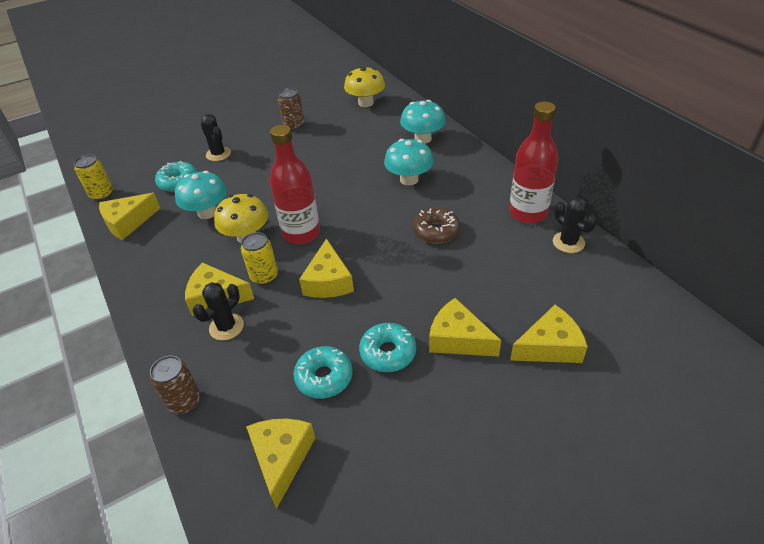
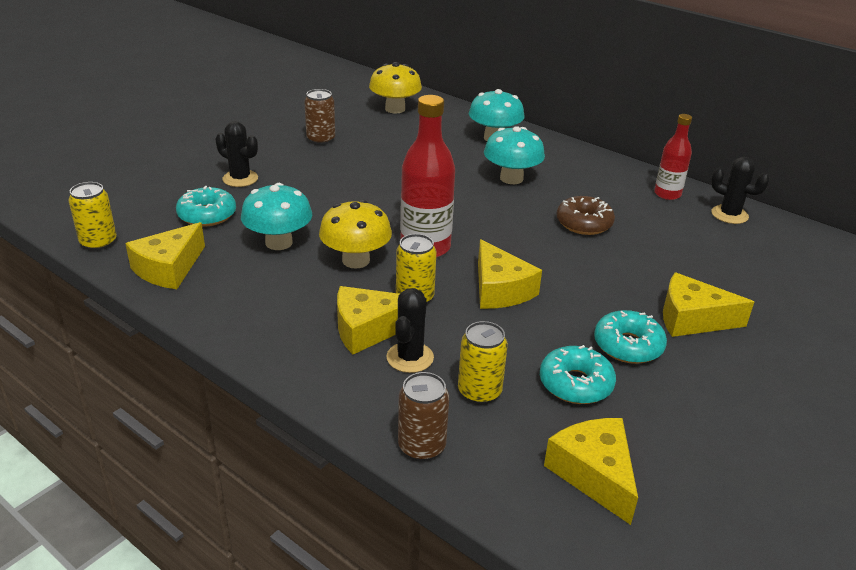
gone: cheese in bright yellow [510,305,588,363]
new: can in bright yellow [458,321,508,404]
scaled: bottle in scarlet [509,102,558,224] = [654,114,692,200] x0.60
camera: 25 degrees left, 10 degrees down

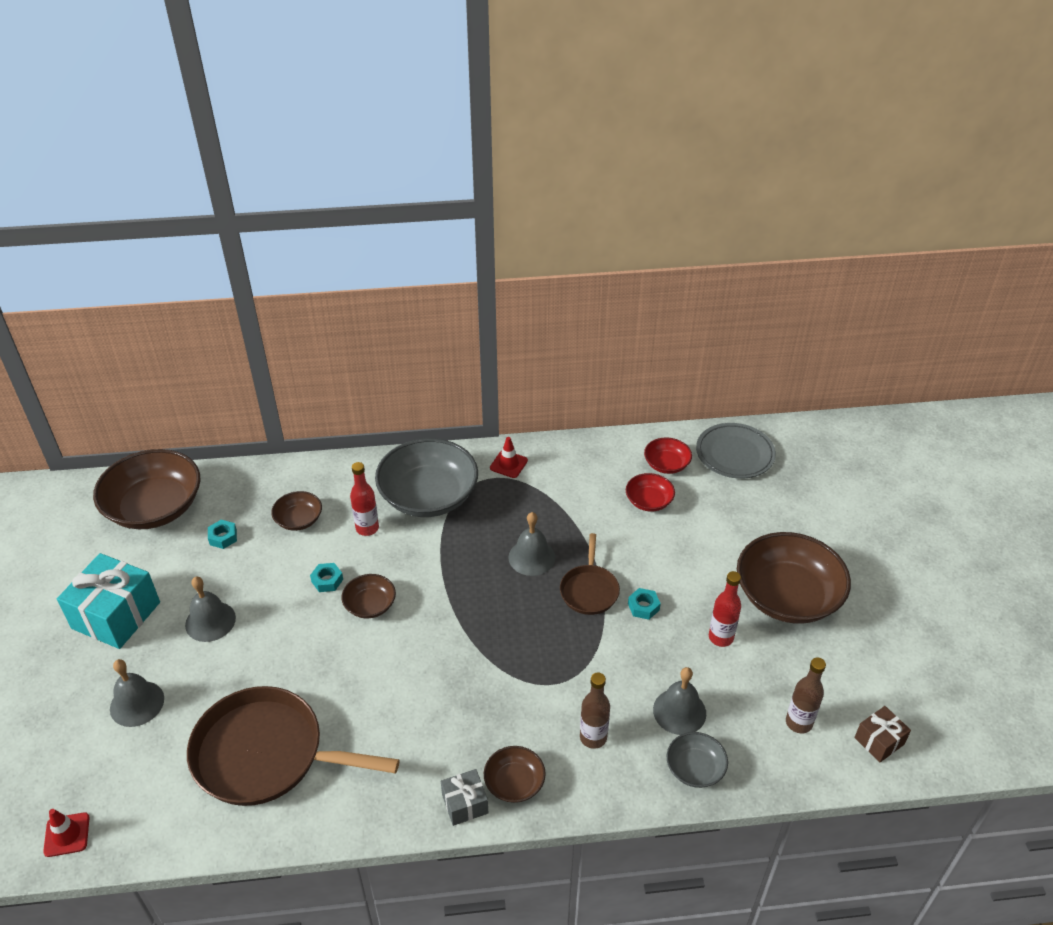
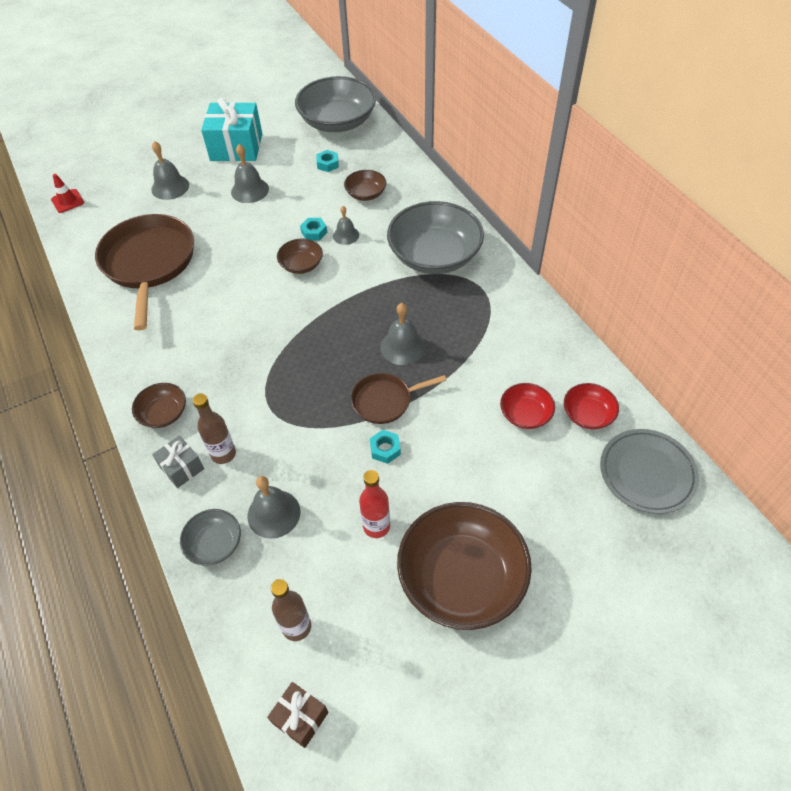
gone: road cone in scarlet [490,437,528,478]; bottle in scarlet [350,462,379,536]
new: school bell in ash-grey [333,206,359,245]
shifted: wrapped gift in ash-grey [441,769,488,826] to [152,435,204,488]
repainted: bowl in brown [93,449,200,529] to bowl in ash-grey [295,76,376,132]
camera: 70 degrees right, 10 degrees up

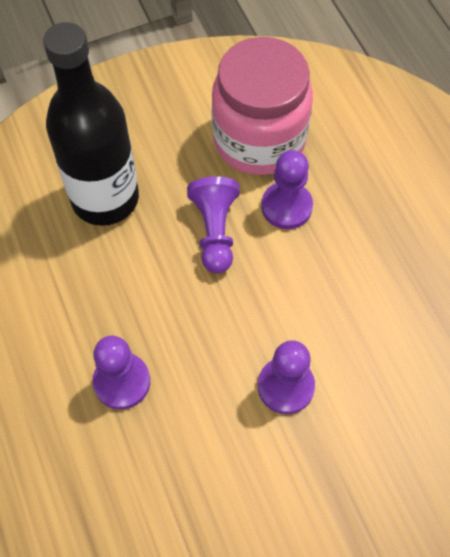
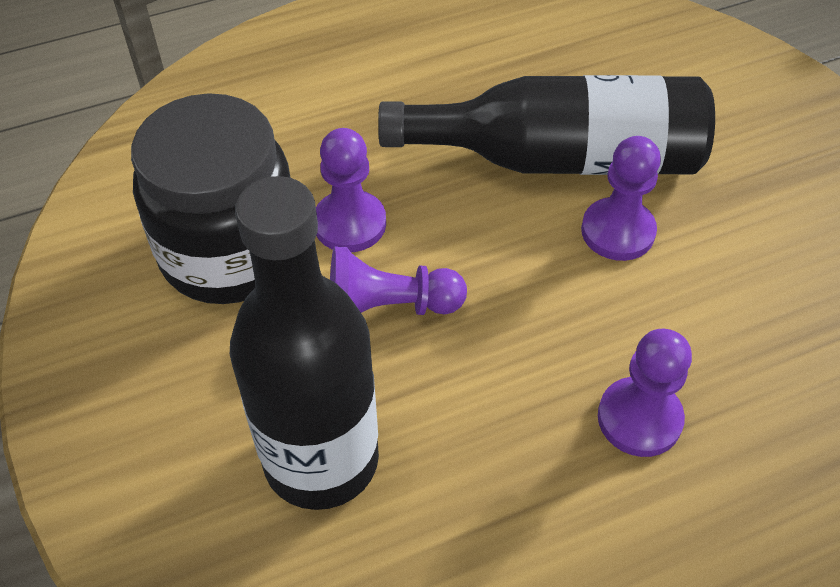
new: bottle in ebony [378,75,715,175]
repainted: preserve jar in rose-pink [211,37,313,175] to preserve jar in ebony [131,93,290,304]
camera: 90 degrees left, 10 degrees down

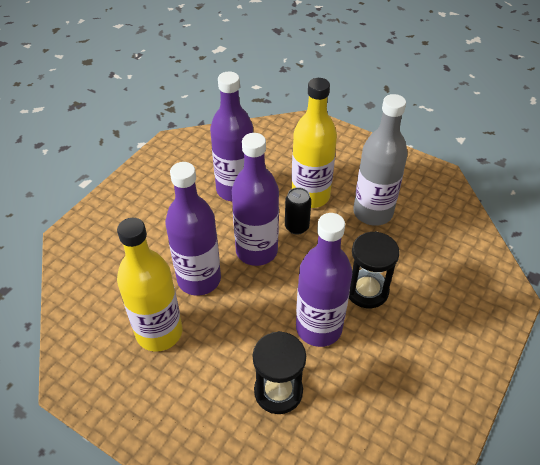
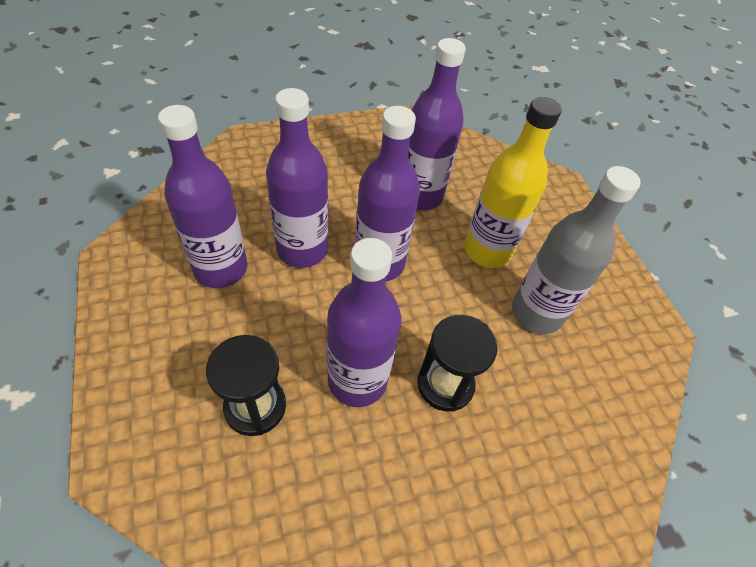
gone: can in ebony [285,187,311,235]
repainted: bottle in bright yellow [117,218,182,352] to bottle in violet [158,105,247,288]
camera: 35 degrees right, 5 degrees up

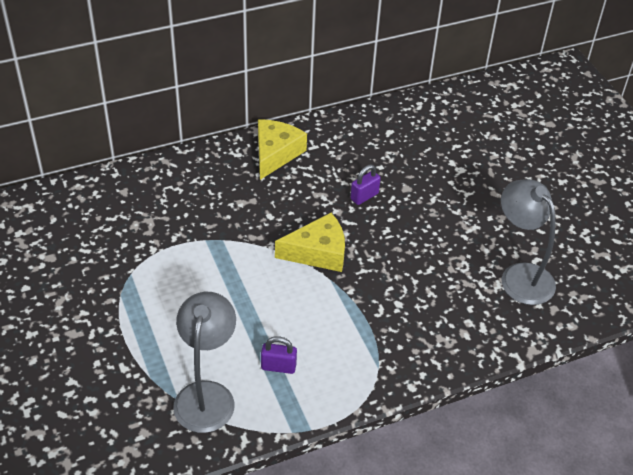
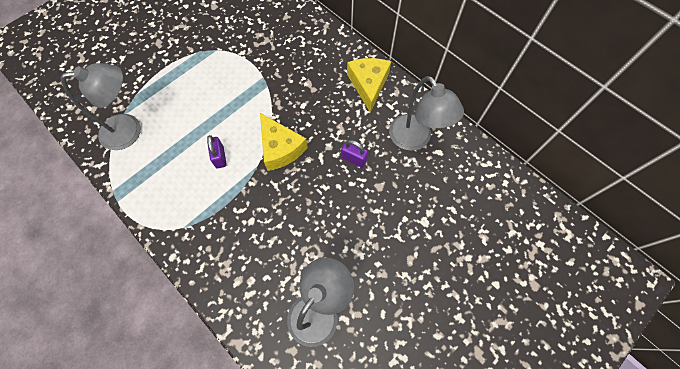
new: desk lamp in ash-grey [389,76,464,151]
shifted: padlock in violet [261,336,297,374] to [207,135,227,168]
rotated: cheese in bright yellow [258,119,307,180] = [347,58,391,112] 90 degrees counterclockwise
camera: 70 degrees right, 20 degrees up

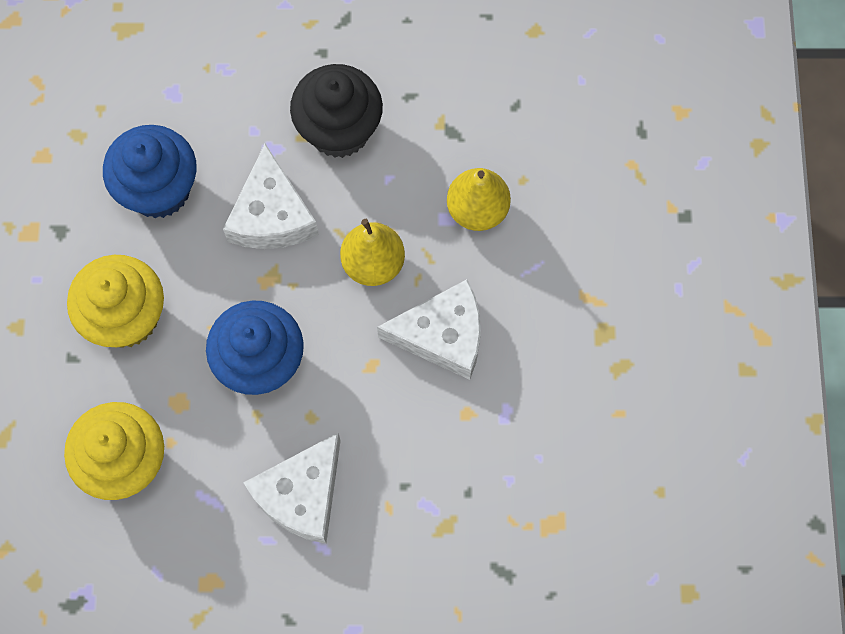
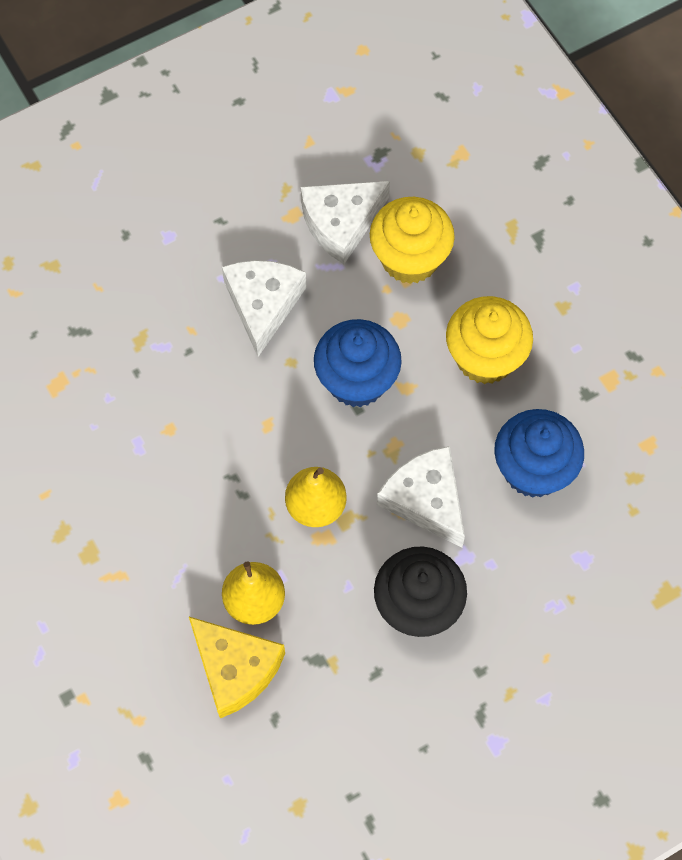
new: cheese in bright yellow [189,617,285,718]
shifted: cheese in pure white [377,279,481,380] to [301,181,390,264]
camera: 150 degrees right, 5 degrees down

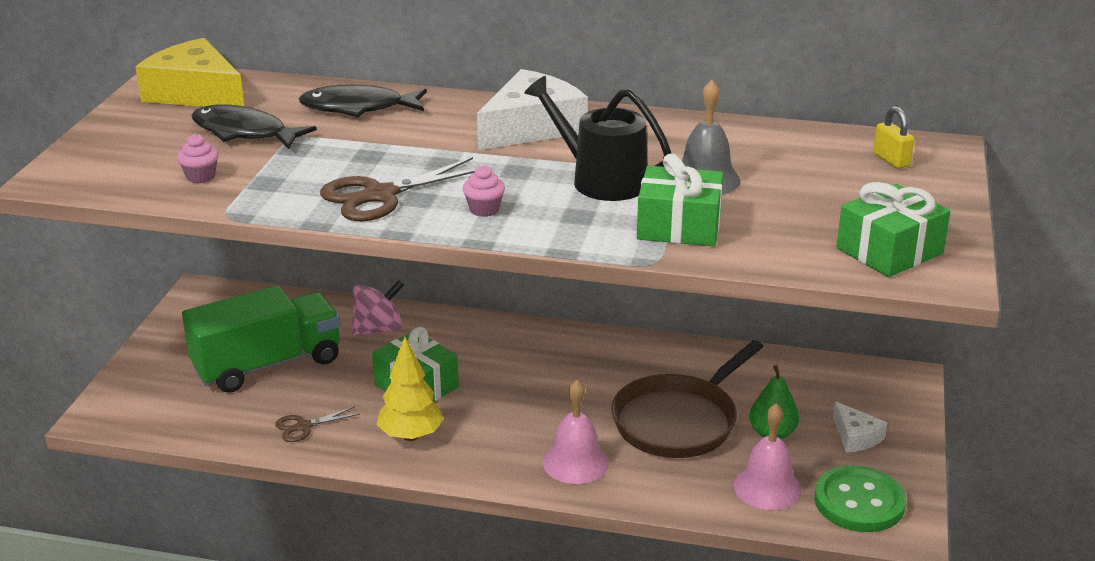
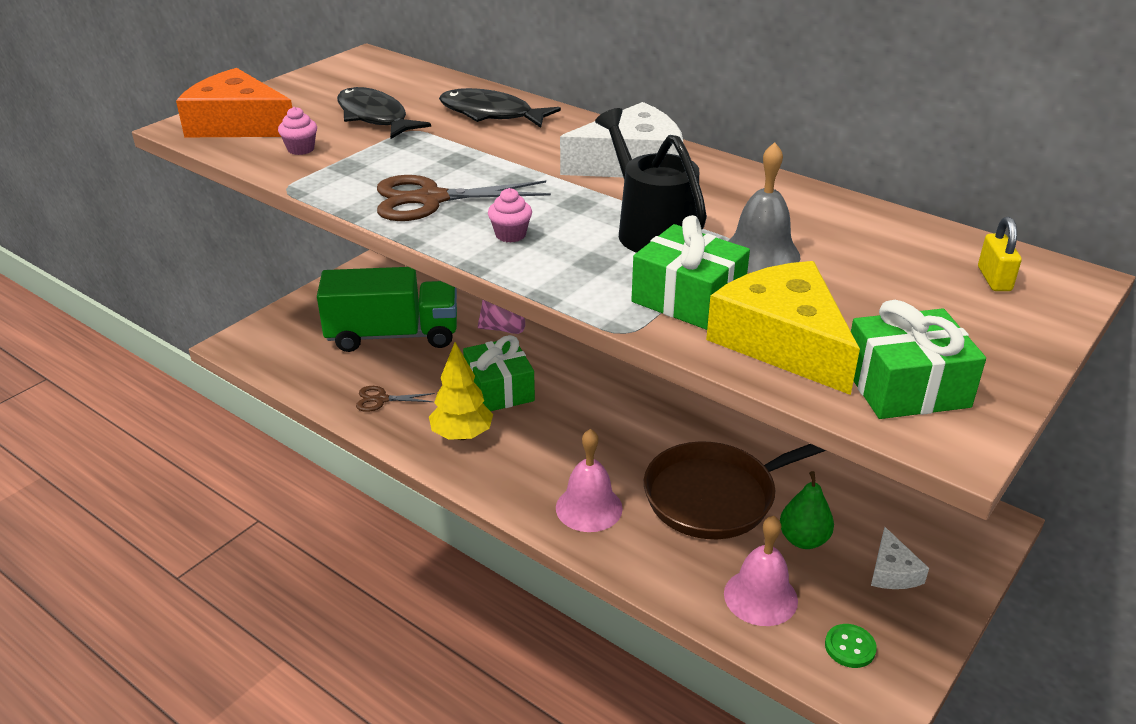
new: cheese in bright orange [176,68,292,137]
shifted: cheese in bright yellow [136,38,244,107] to [706,261,860,395]
scaled: shirt button in green [814,465,906,532] = [825,624,877,668] x0.50
camera: 25 degrees right, 5 degrees up

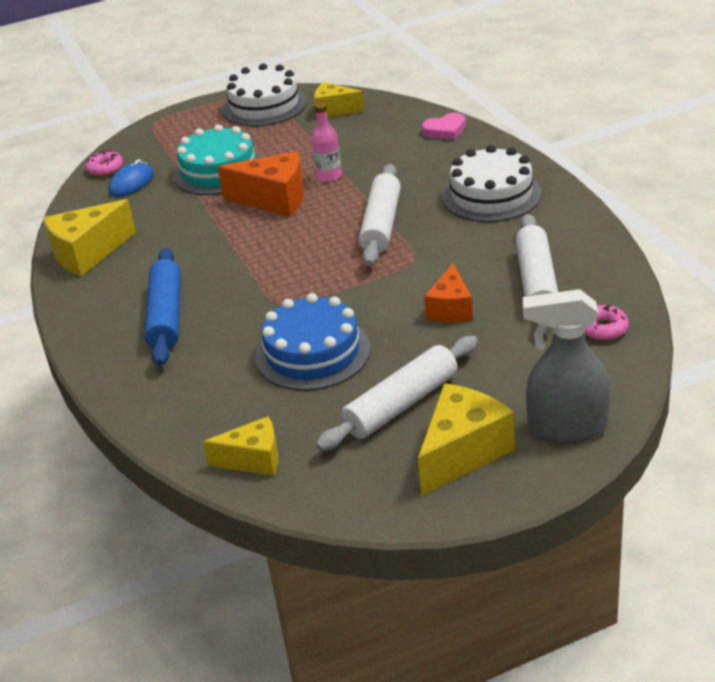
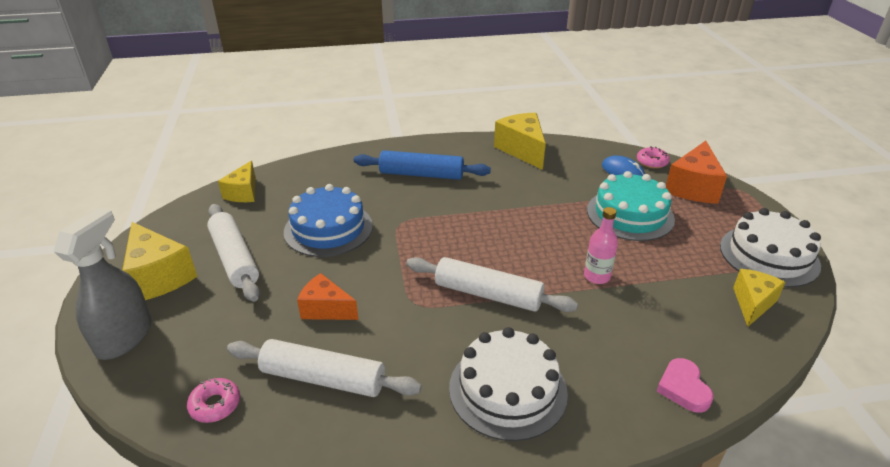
shifted: cheese in bright orange [218,151,304,217] to [666,141,727,204]
camera: 100 degrees right, 0 degrees up

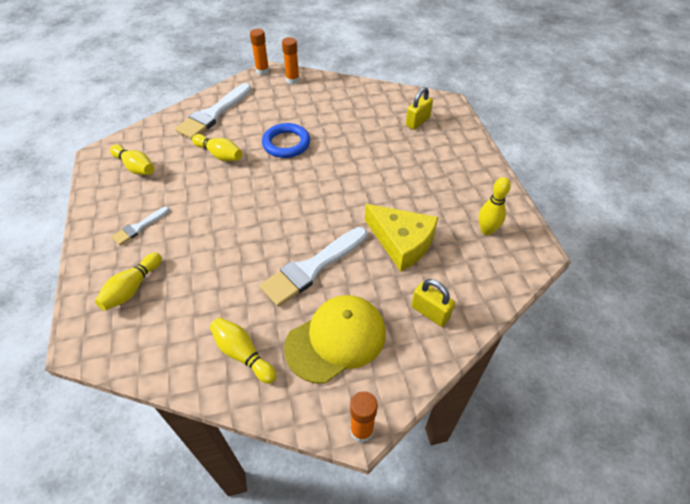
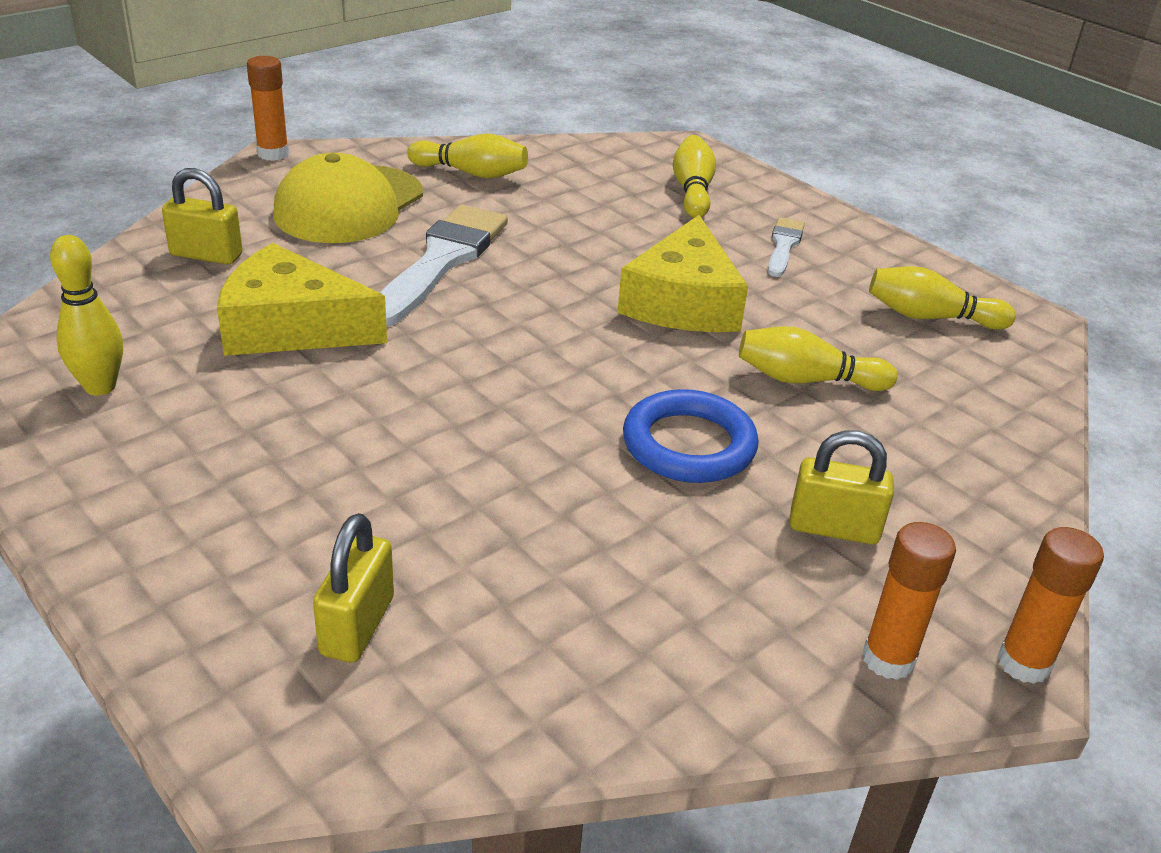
gone: paint brush in pure white [175,83,251,139]
new: cheese in bright yellow [617,215,748,332]; padlock in bright yellow [790,430,894,545]
camera: 150 degrees right, 15 degrees down

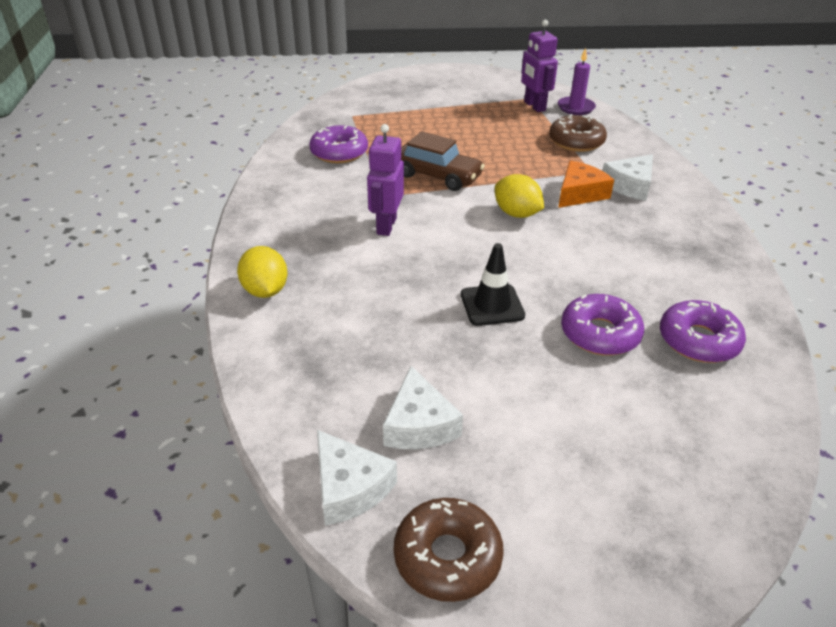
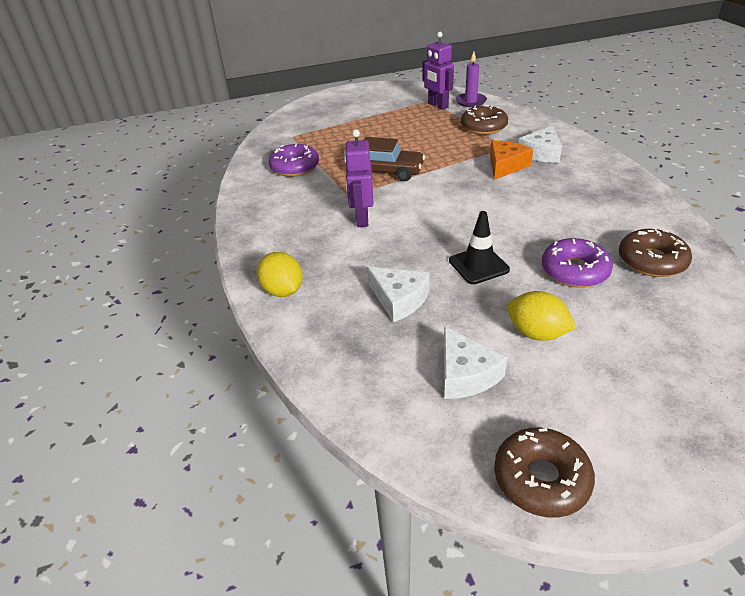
shifted: lemon in bright yellow [495,174,544,218] to [507,291,576,341]; cheese in pure white [317,430,397,526] to [368,267,430,322]
repainted: glazed donut in violet [660,300,746,363] to glazed donut in brown [619,229,692,277]
camera: 10 degrees left, 0 degrees up

